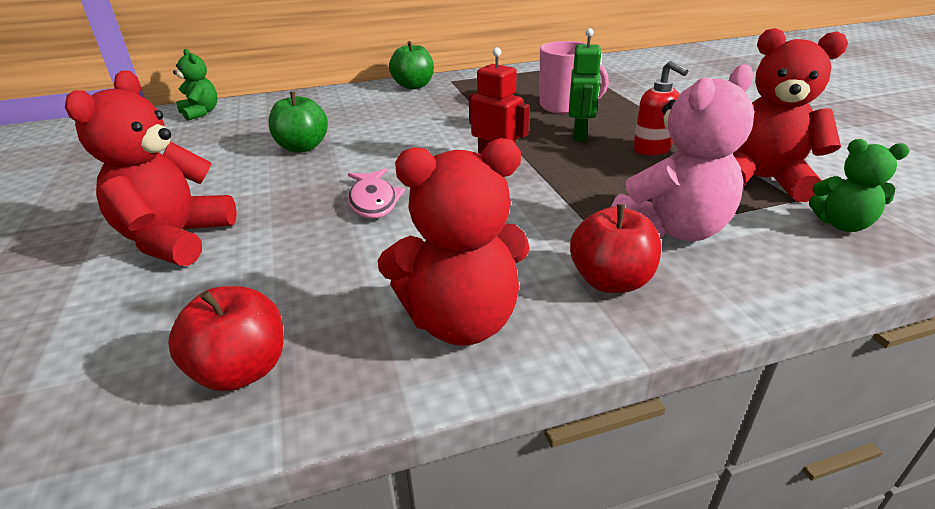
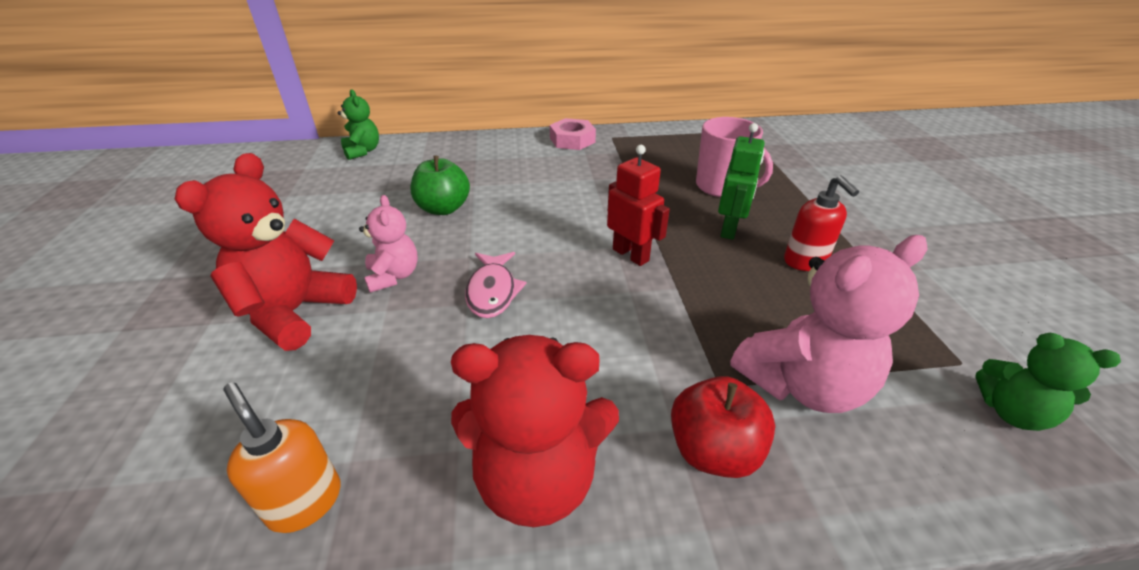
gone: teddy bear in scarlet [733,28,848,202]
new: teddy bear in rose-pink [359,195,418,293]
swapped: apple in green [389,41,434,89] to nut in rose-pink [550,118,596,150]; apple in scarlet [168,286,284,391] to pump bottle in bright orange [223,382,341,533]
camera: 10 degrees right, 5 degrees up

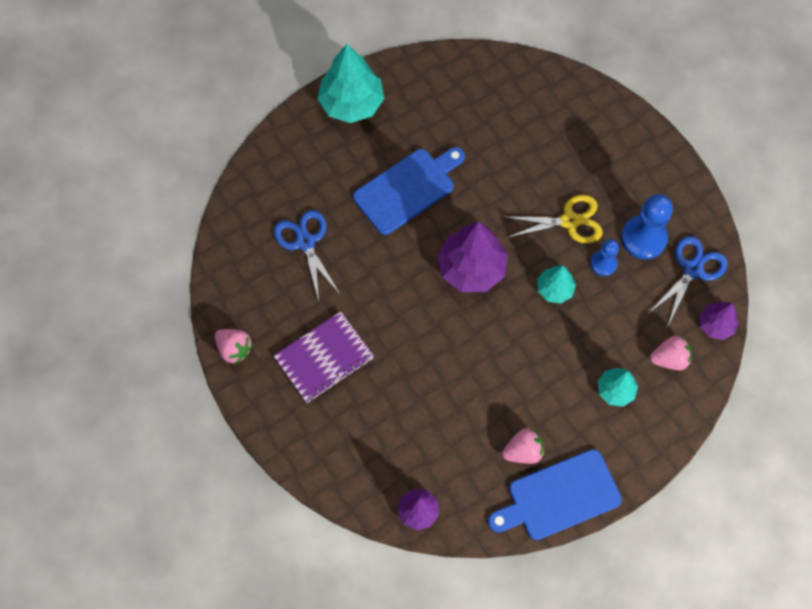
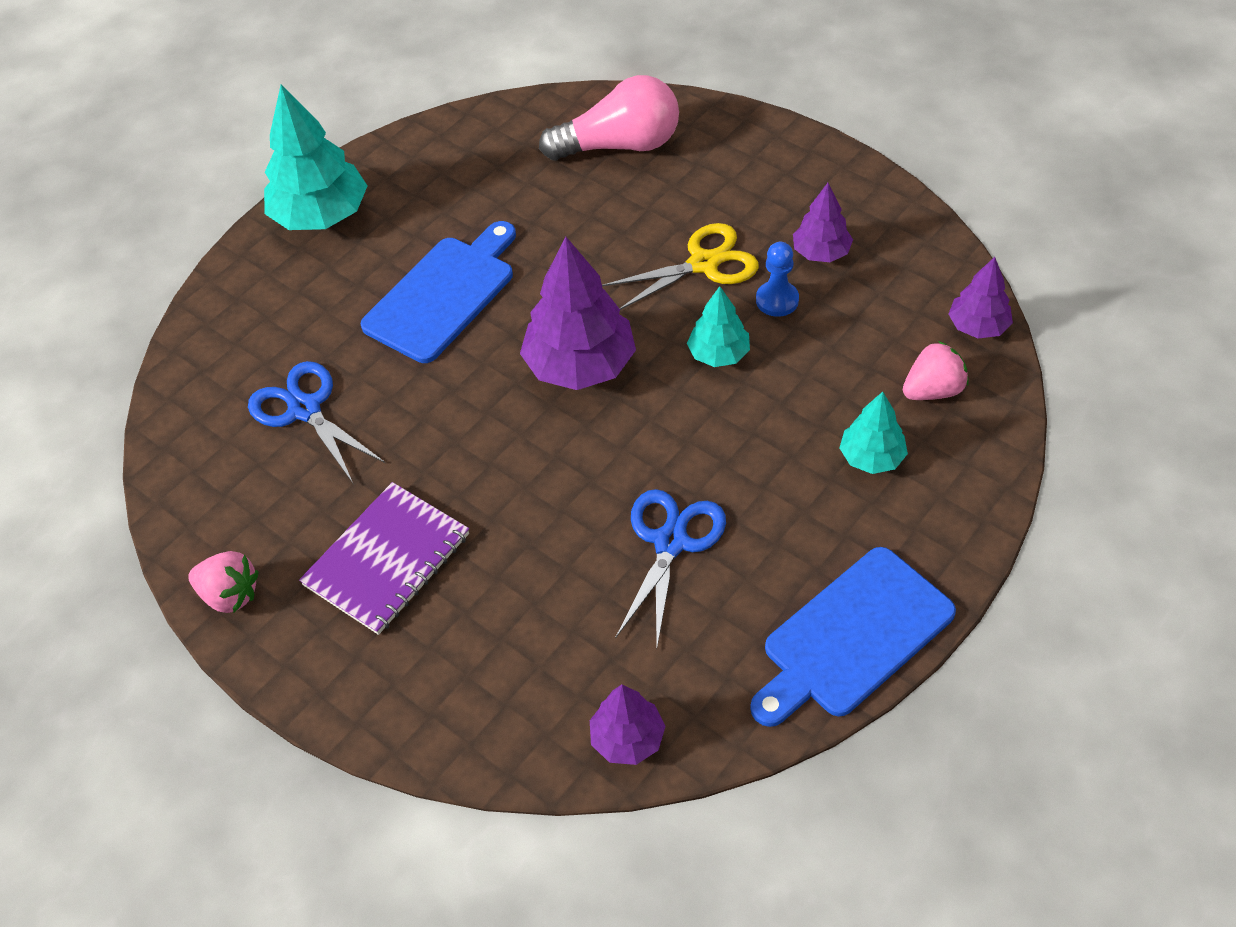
gone: toy strawberry in rose-pink [502,428,544,464]
new: bulb in rose-pink [539,75,679,160]
shifted: scissors in royal blue [649,236,728,325] to [615,489,726,646]
swapped: game pawn in royal blue [621,194,673,259] to toy tree in violet [793,183,853,262]
camera: 15 degrees left, 15 degrees down

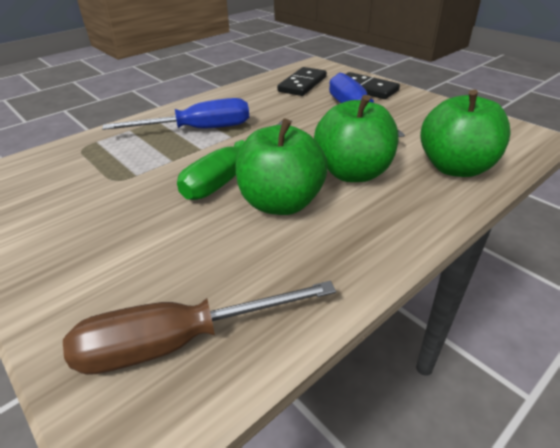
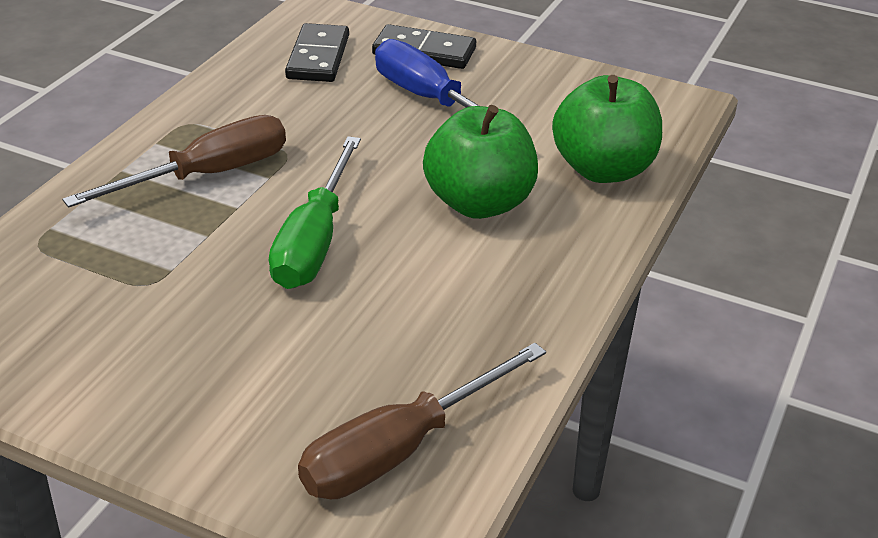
gone: apple in green [235,119,328,215]
repainted: flat screwdriver in royal blue [102,98,249,130] to flat screwdriver in brown [62,115,286,208]
camera: 25 degrees left, 0 degrees up

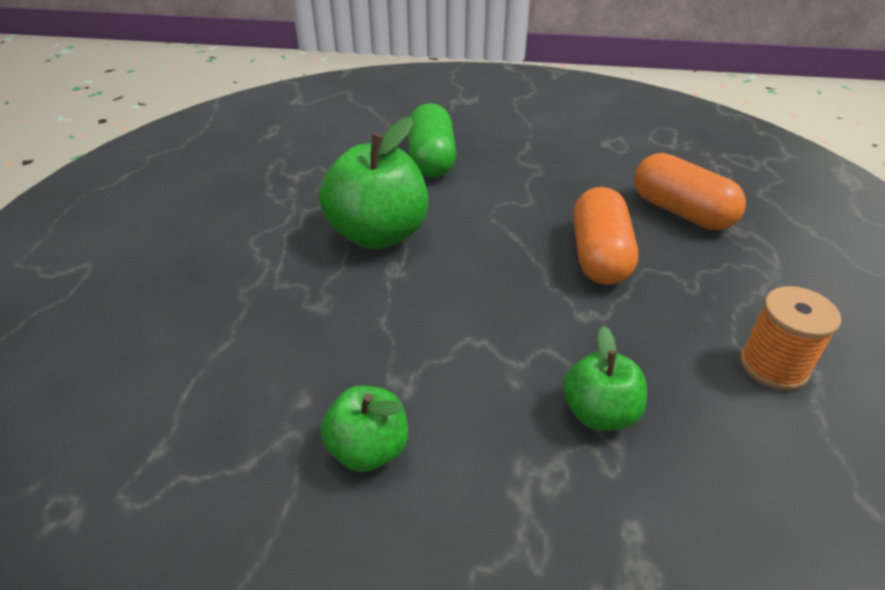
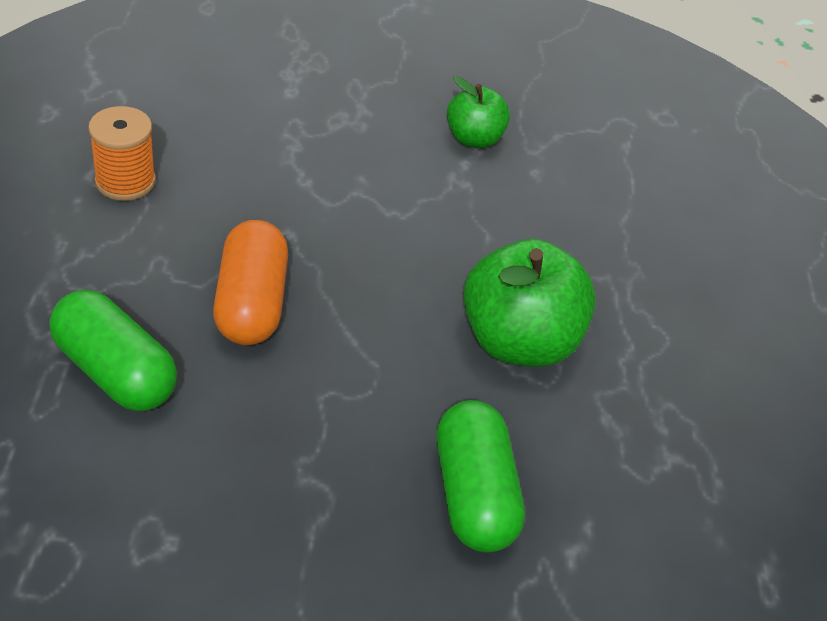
gone: apple in green [563,326,647,431]
repainted: pill shape in bright orange [634,153,746,230] to pill shape in green [50,290,177,411]
camera: 170 degrees right, 5 degrees up

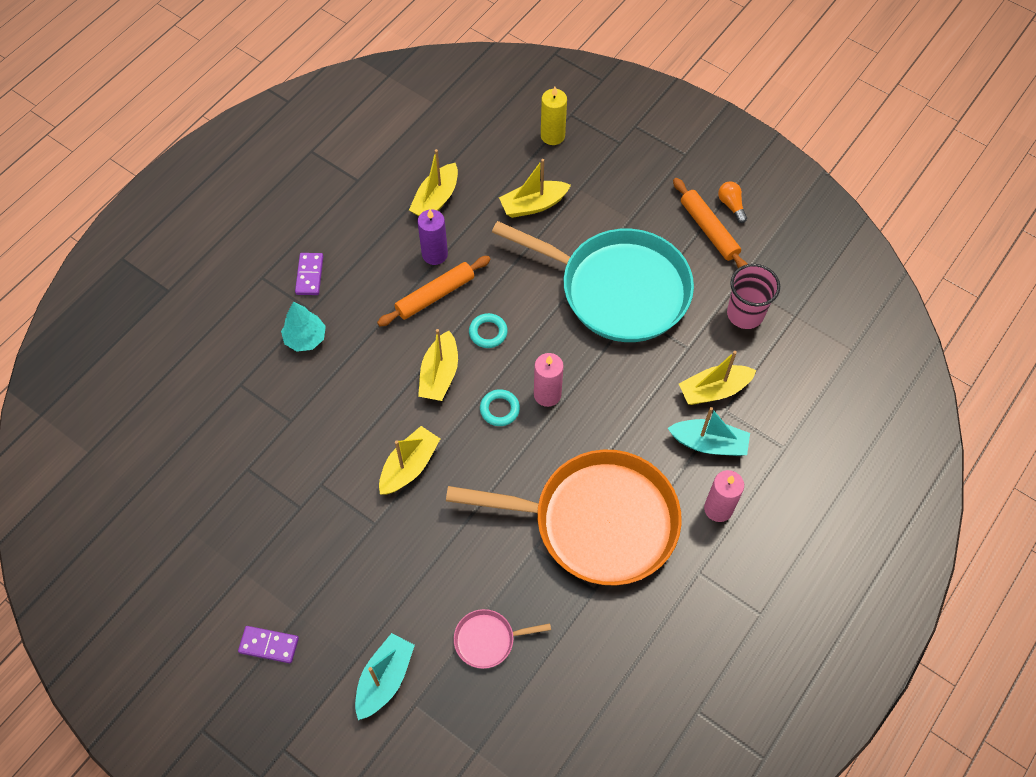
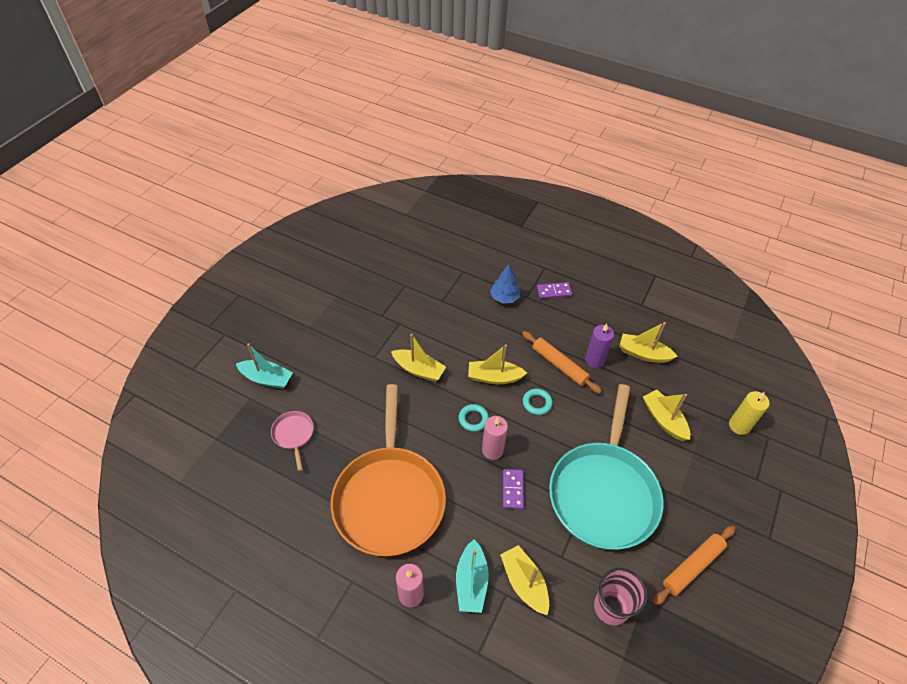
gone: bulb in bright orange [718,181,747,223]
shifted: domino tile in violet [238,626,299,663] to [503,469,524,509]
repainted: toy tree in teal [281,302,326,352] to toy tree in royal blue [490,265,520,304]
camera: 80 degrees right, 10 degrees down

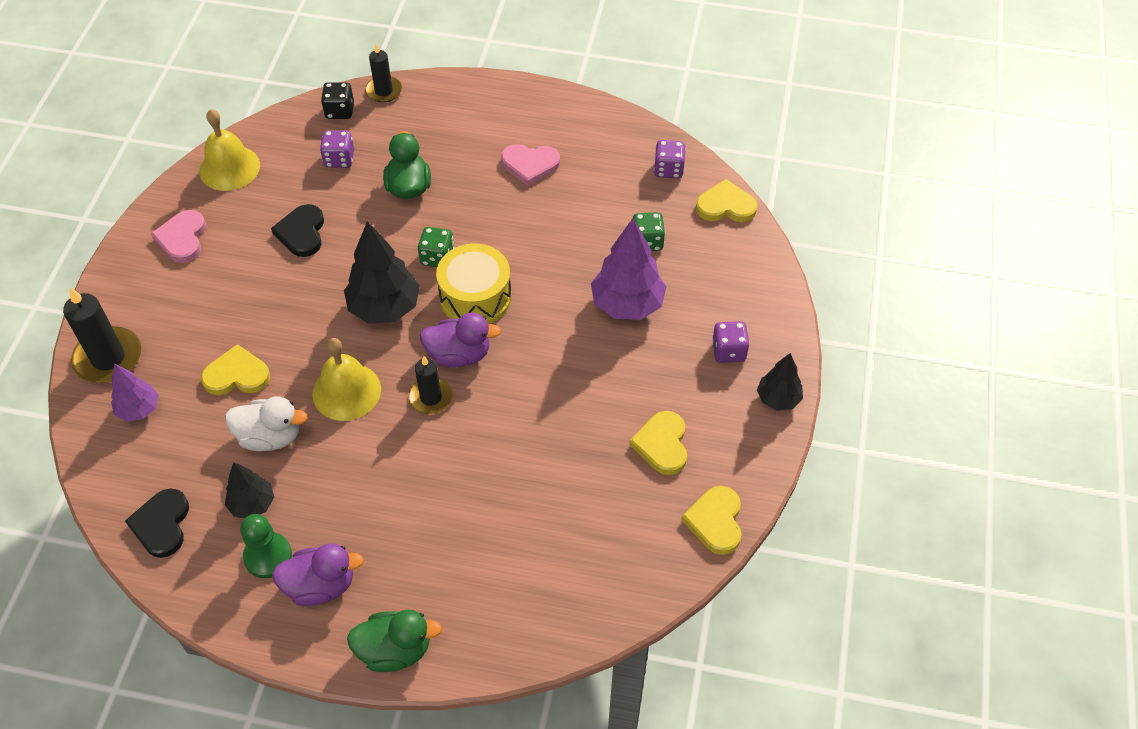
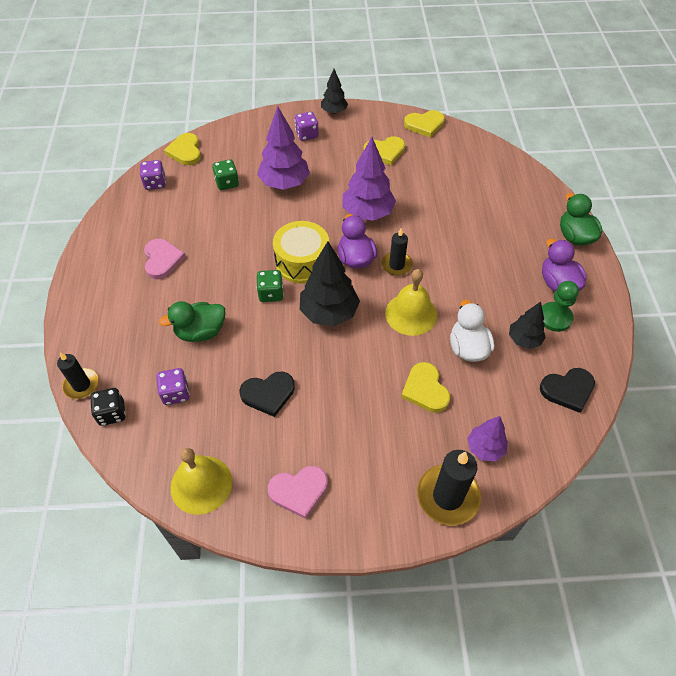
new: toy tree in violet [342,137,396,221]
camera: 105 degrees left, 0 degrees up

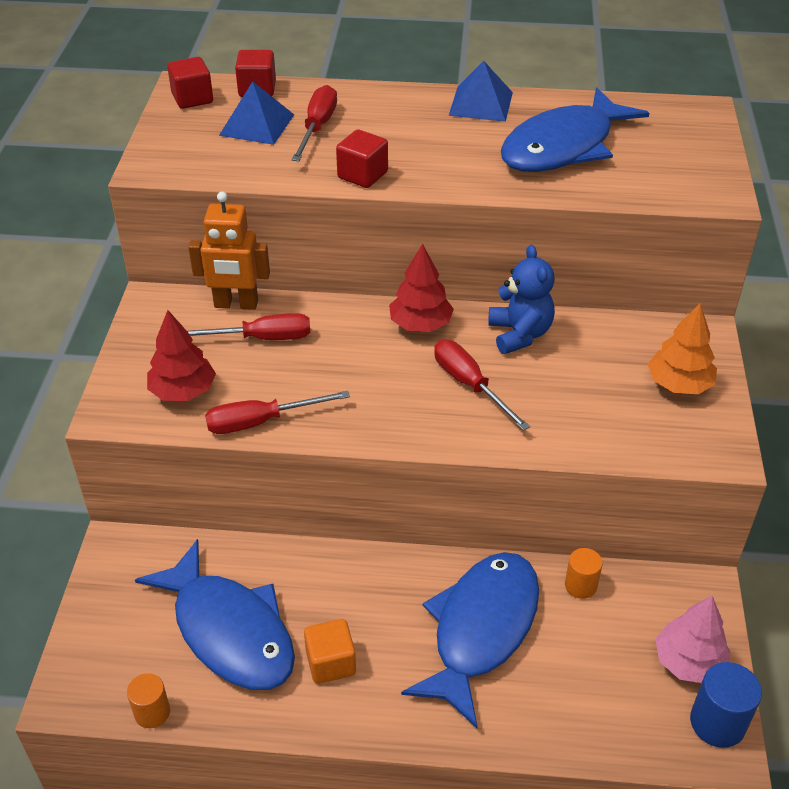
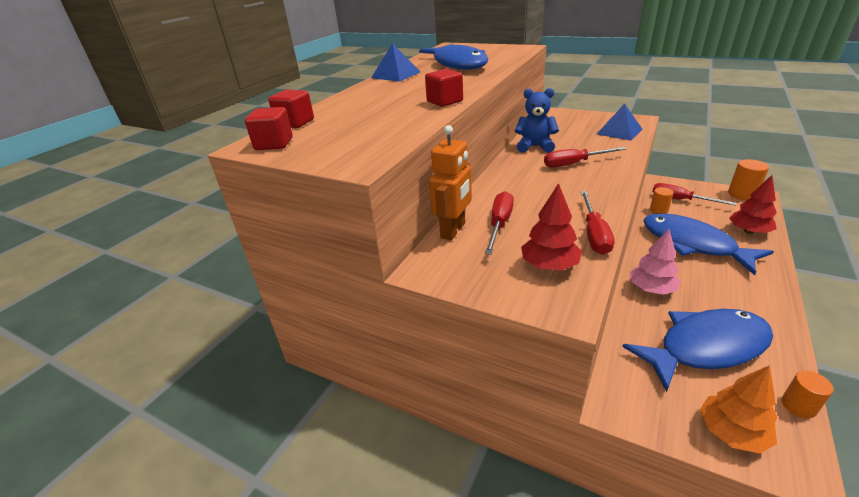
gone: solid cube in bright orange [304,619,356,684]
shifted: solid pyramid in royal blue [219,82,294,145] to [597,104,642,141]; flat screwdriver in scarlet [292,85,337,161] to [652,183,736,206]; toy tree in scarlet [389,244,454,332] to [729,175,777,234]; toy tree in bright orange [648,303,717,394] to [700,365,777,453]; toy tree in rose-pink [655,596,731,683] to [630,229,680,295]
repainted: cylinder shape in royal blue [690,662,762,748] to cylinder shape in bright orange [728,159,769,200]
camera: 65 degrees left, 10 degrees down

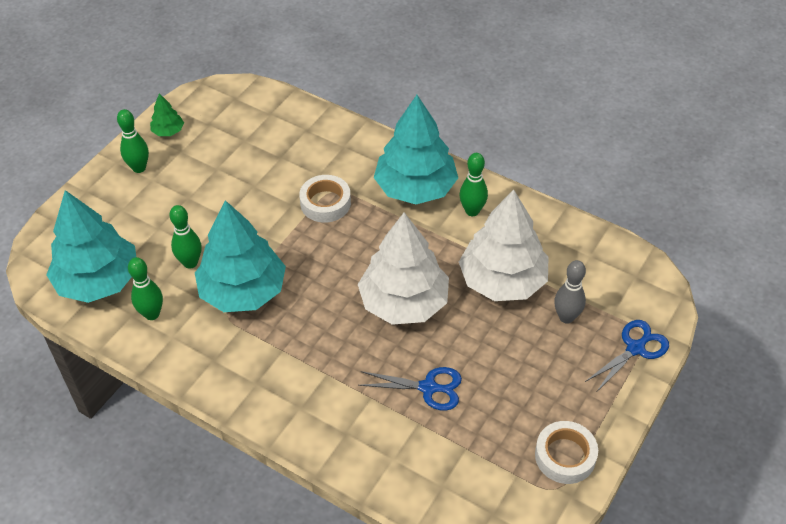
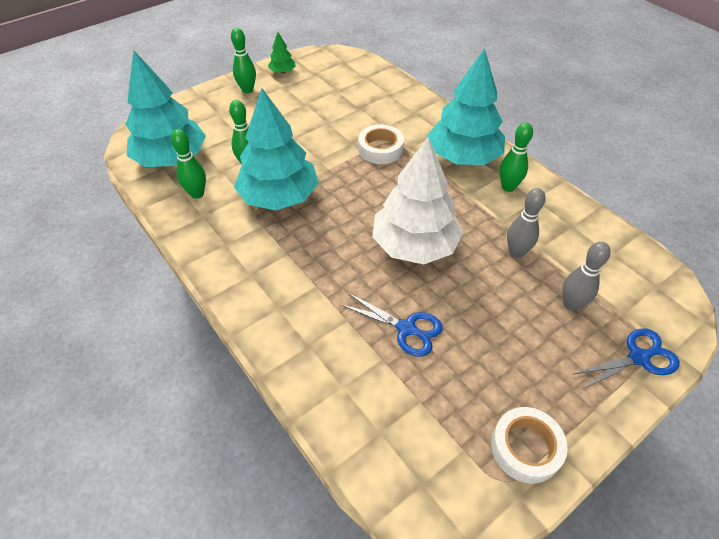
swapped: toy tree in pure white [459,190,548,301] to bowling pin in ash-grey [507,188,546,258]
camera: 20 degrees right, 0 degrees up

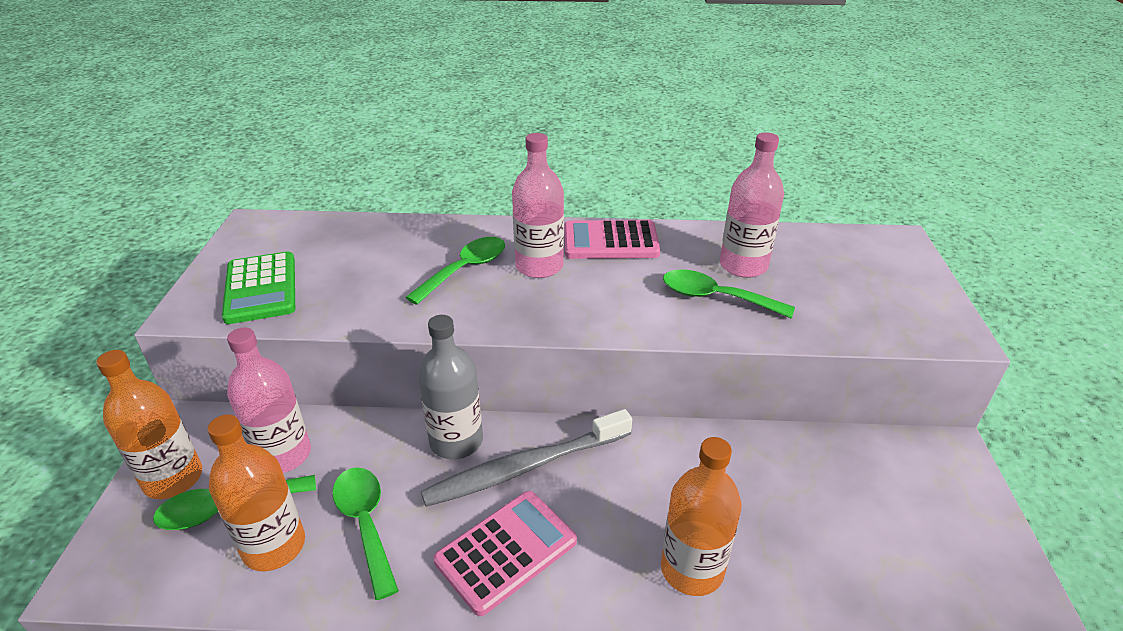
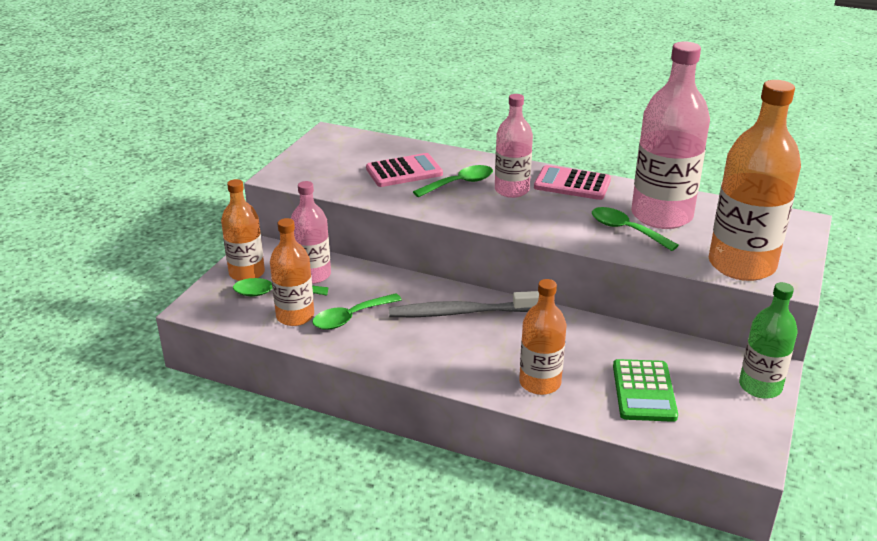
gone: bottle in ash-grey [418,315,483,459]
new: bottle in bright orange [709,80,801,281]; bottle in green [739,282,797,399]
shifted: adding machine in green [222,251,295,324] to [613,359,678,422]; adding machine in rose-pink [434,491,577,616] to [366,153,443,187]
rotated: teaspoon in green [332,467,399,600] = [312,293,402,330] 120 degrees counterclockwise
scaled: bottle in rose-pink [720,132,784,278] = [631,42,710,229] x1.67
camera: 20 degrees right, 5 degrees down

